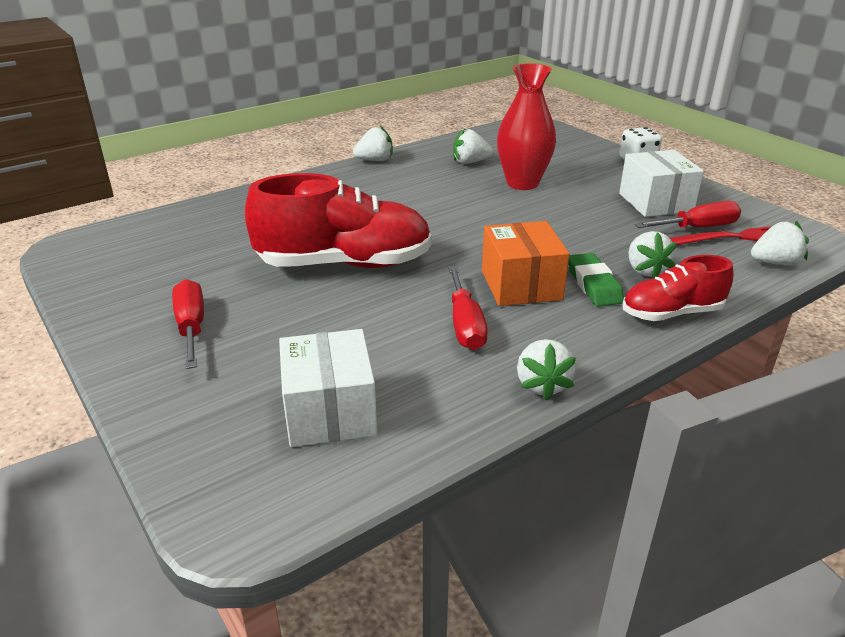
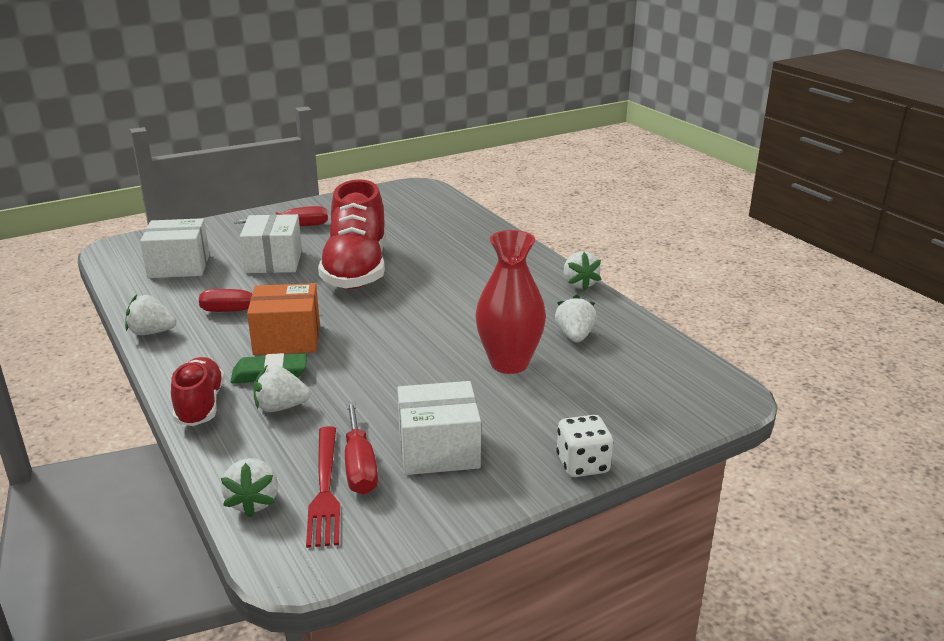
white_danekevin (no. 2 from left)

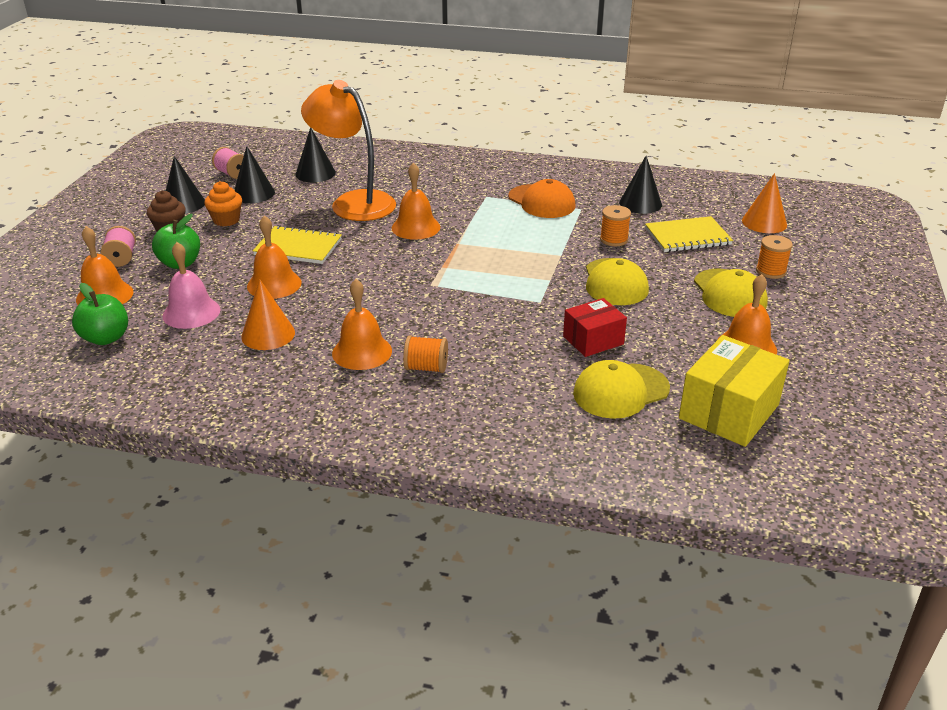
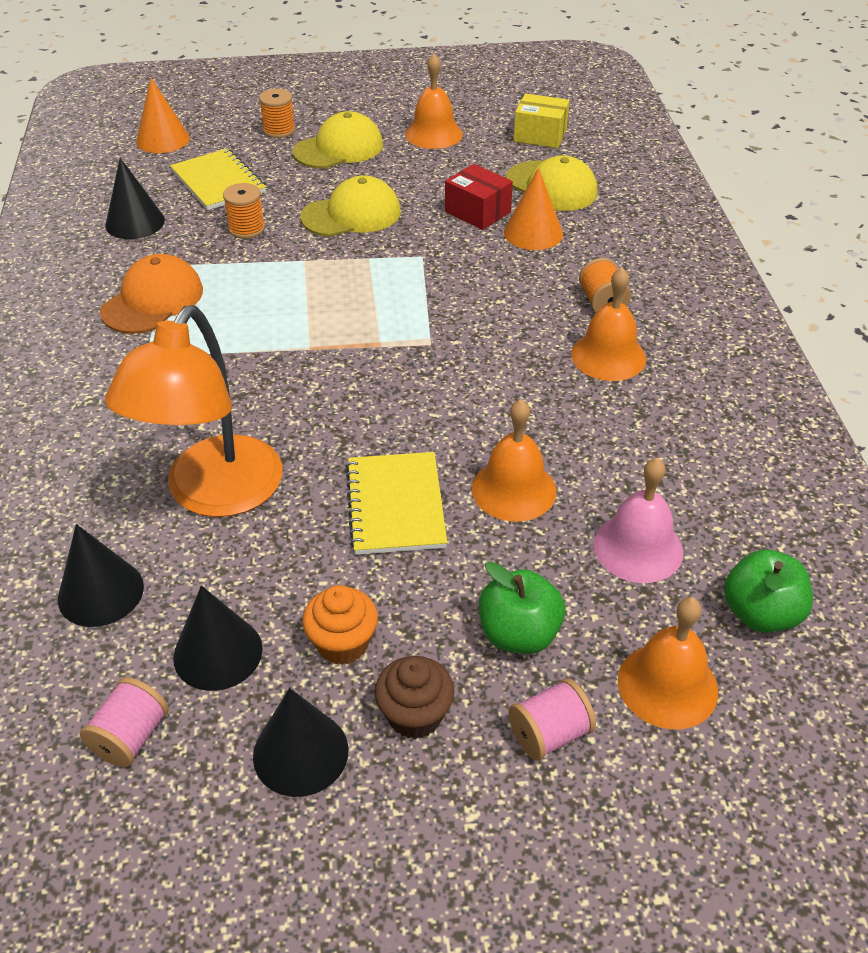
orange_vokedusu (no. 4 from left in the first image)
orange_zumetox (no. 2 from left)
yellow_danekevin

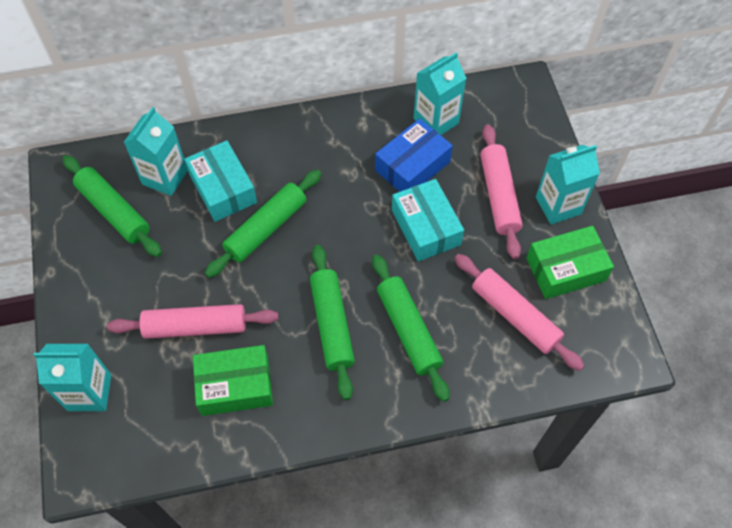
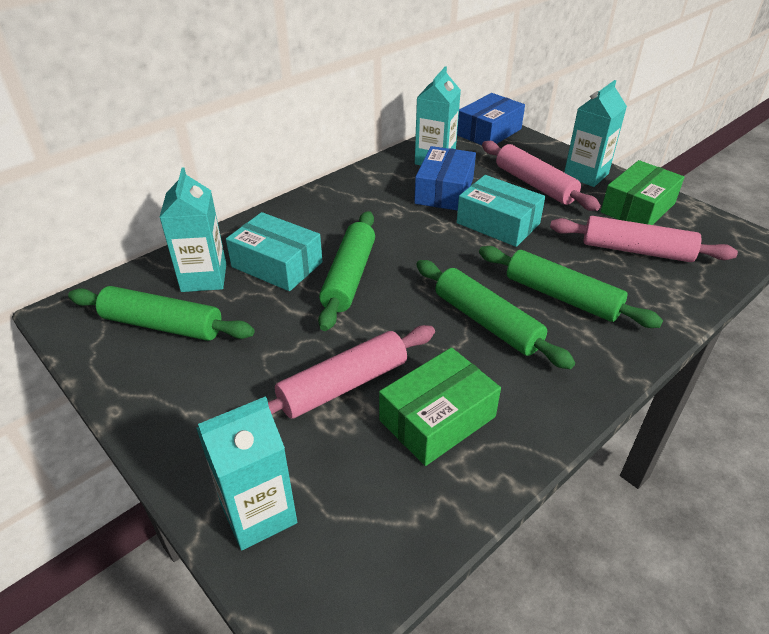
blue_danekevin (no. 2 from left)

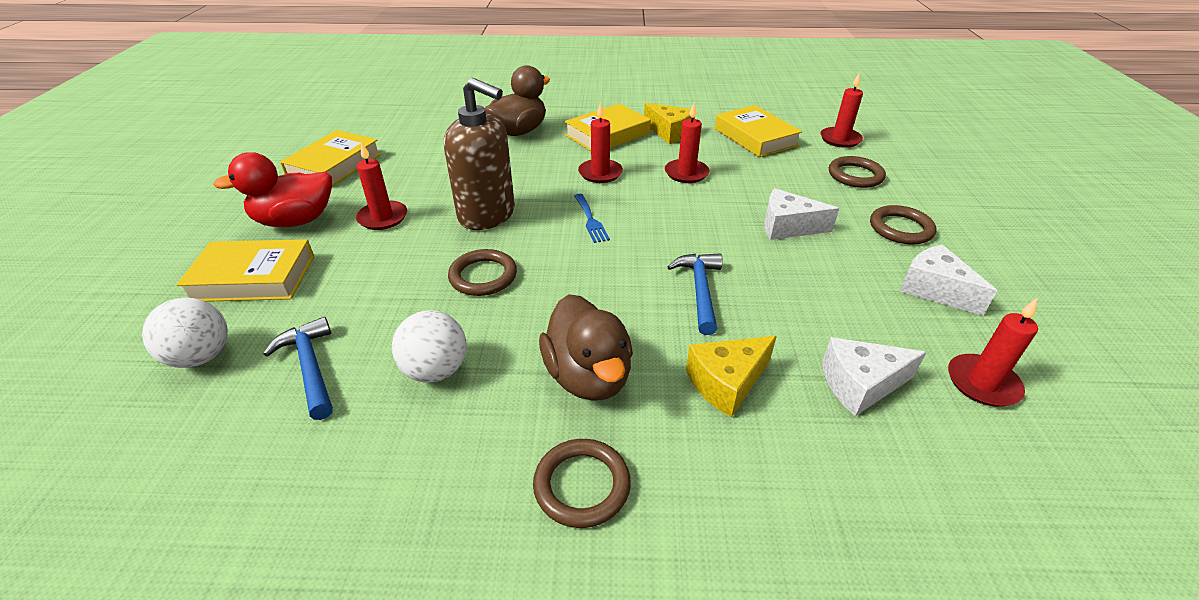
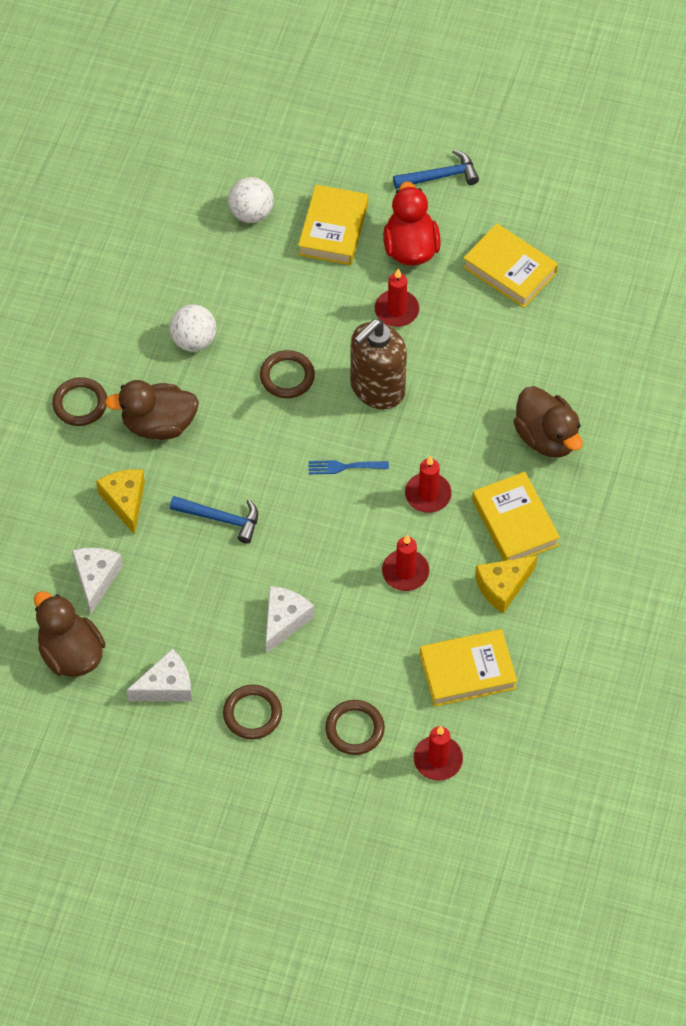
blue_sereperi (no. 2 from left)
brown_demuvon (no. 1 from left)

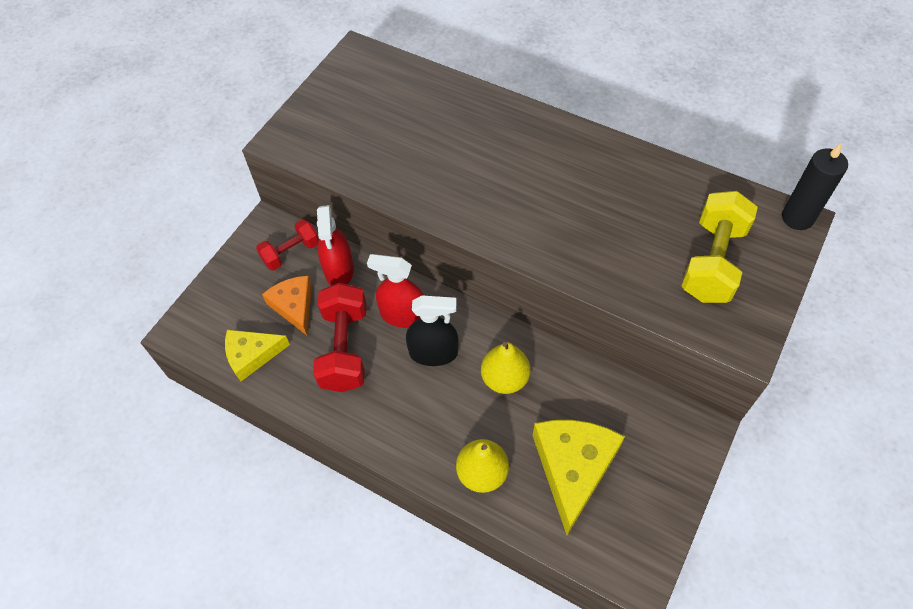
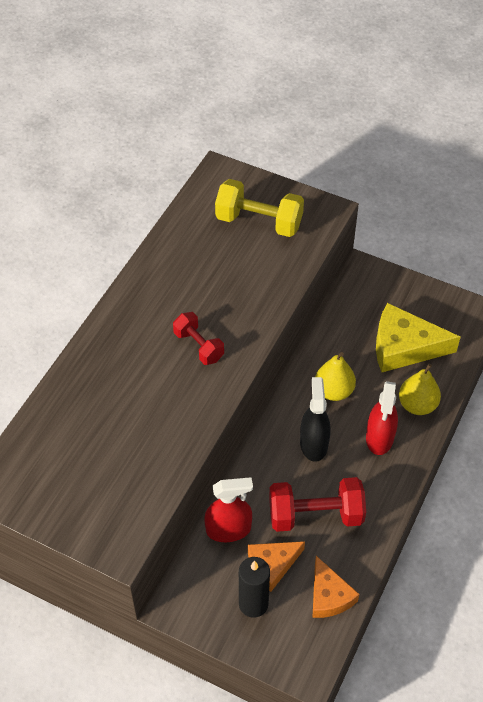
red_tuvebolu (no. 1 from left)
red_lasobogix (no. 2 from left)
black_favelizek
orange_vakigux (no. 2 from left)

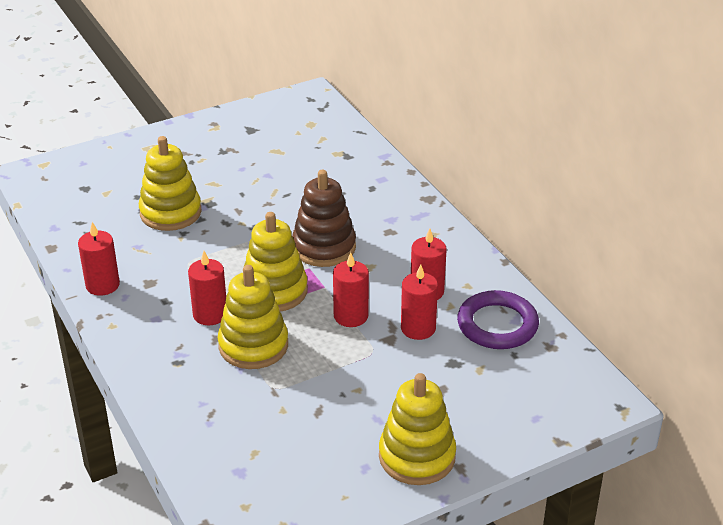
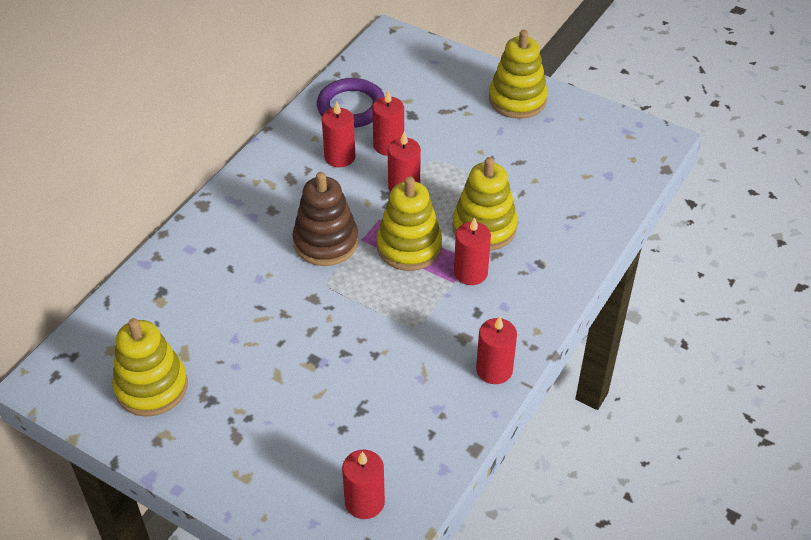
red_favelizek (no. 2 from left)
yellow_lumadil (no. 1 from left)

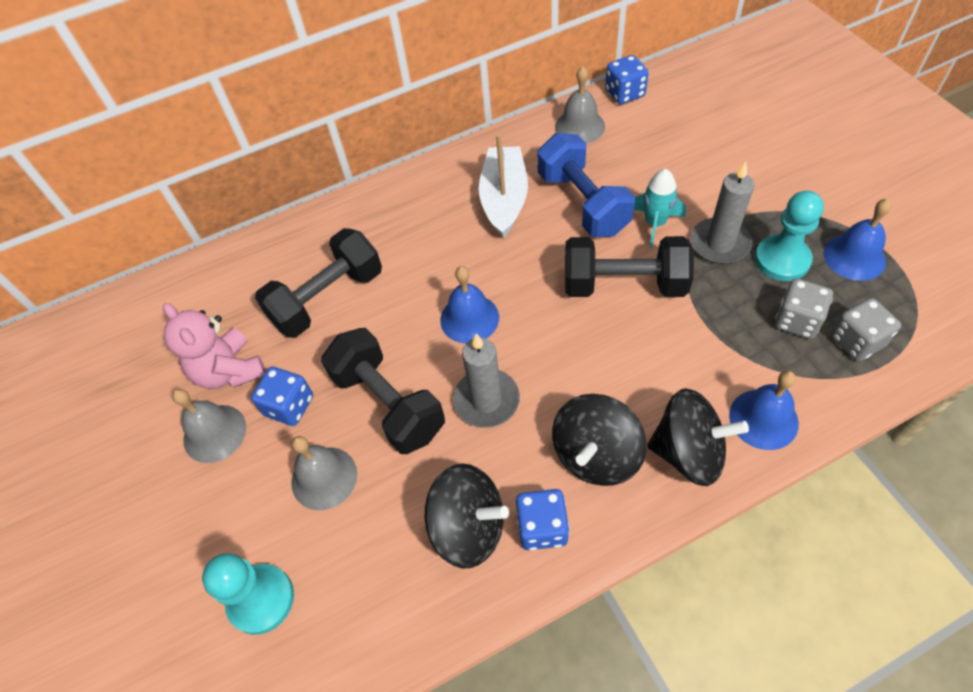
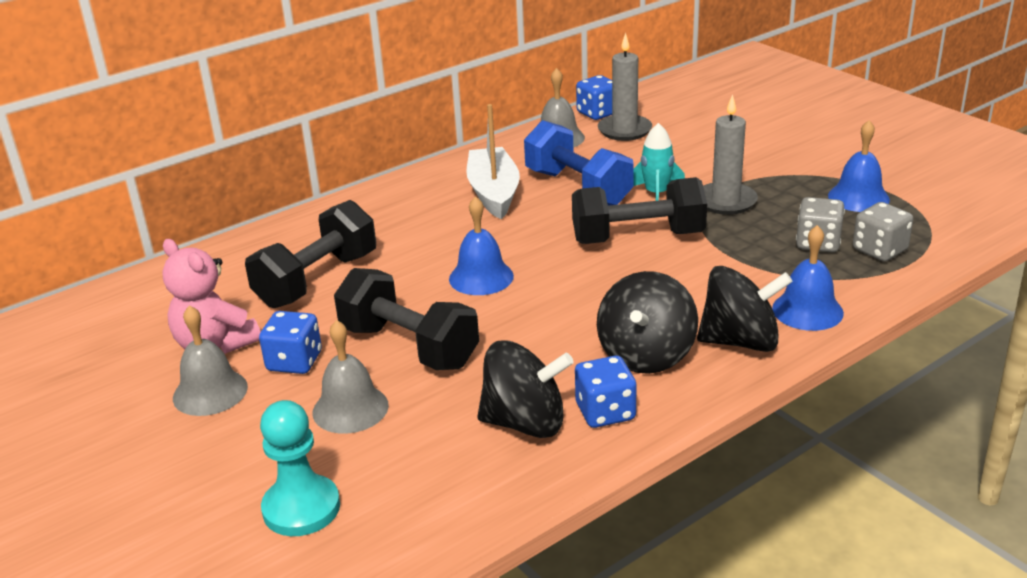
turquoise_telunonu (no. 2 from left in the first image)
grey_favelizek (no. 1 from left)

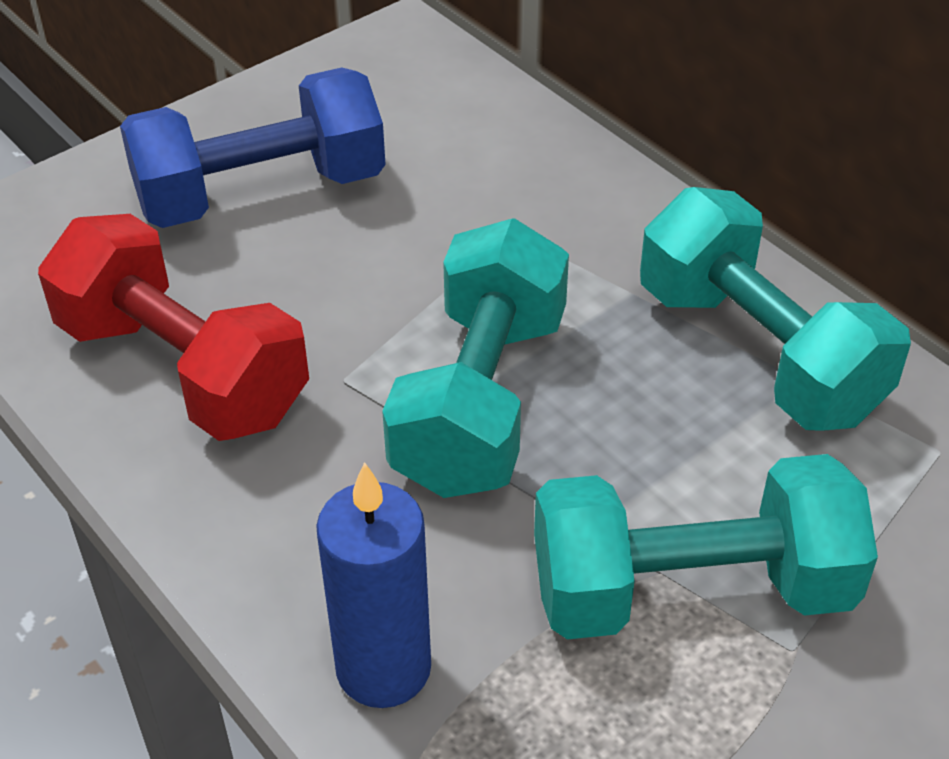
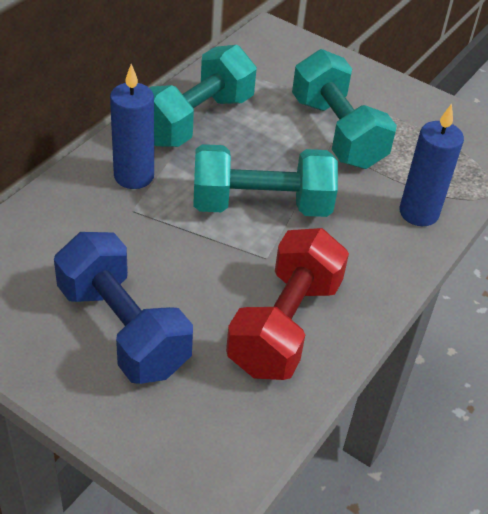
blue_favelizek (no. 1 from left)

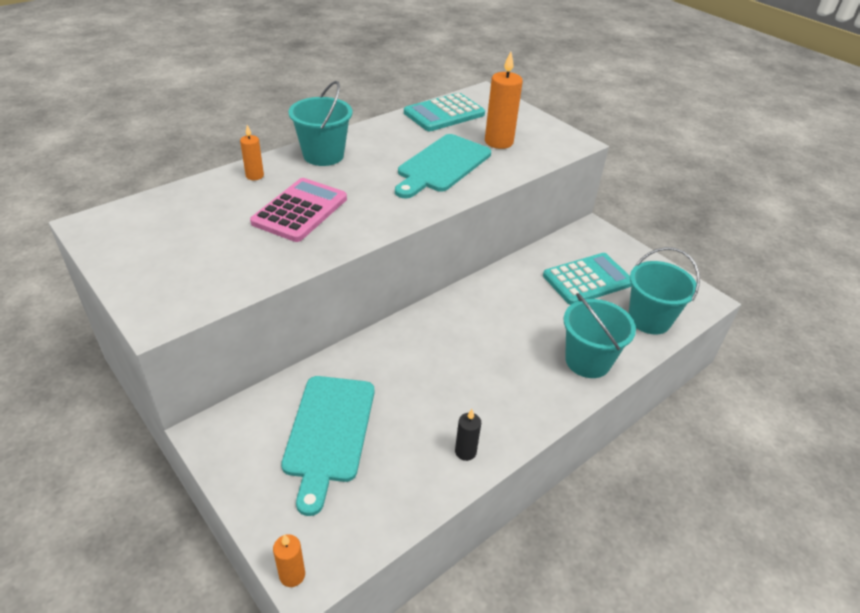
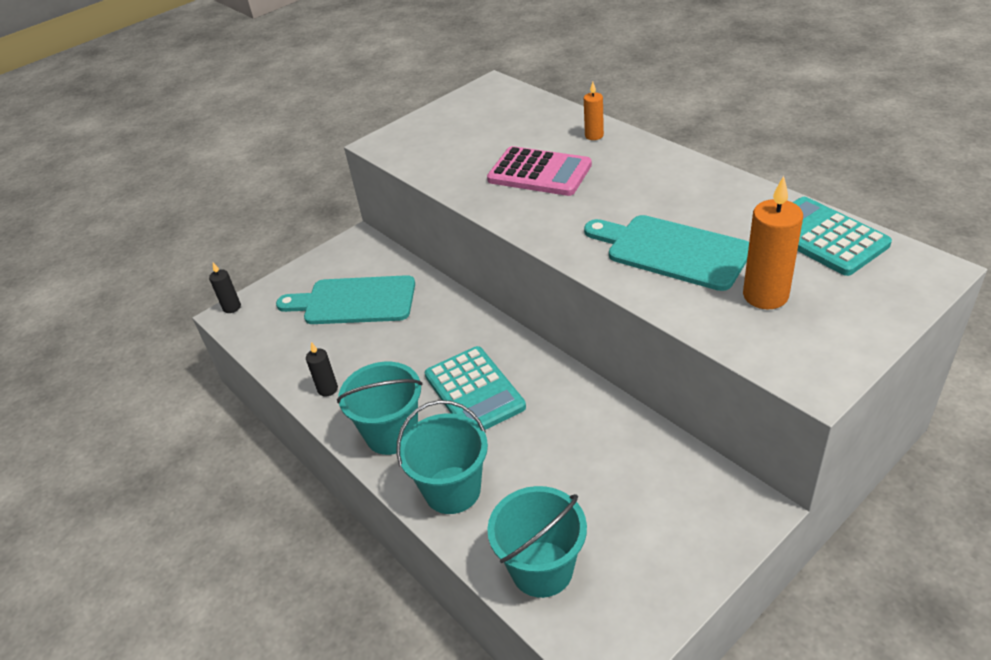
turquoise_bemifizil (no. 1 from left)
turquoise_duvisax (no. 1 from left)
black_favelizek (no. 1 from left)

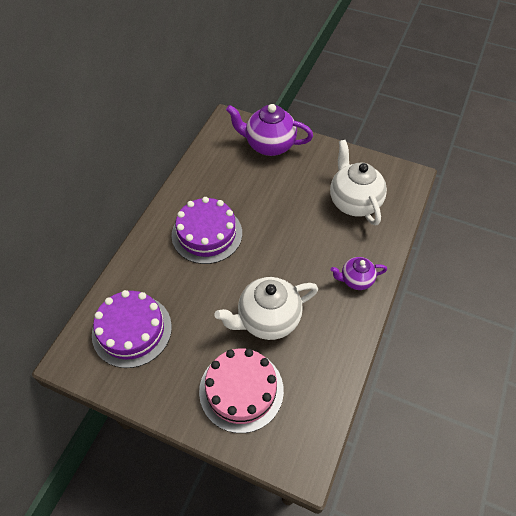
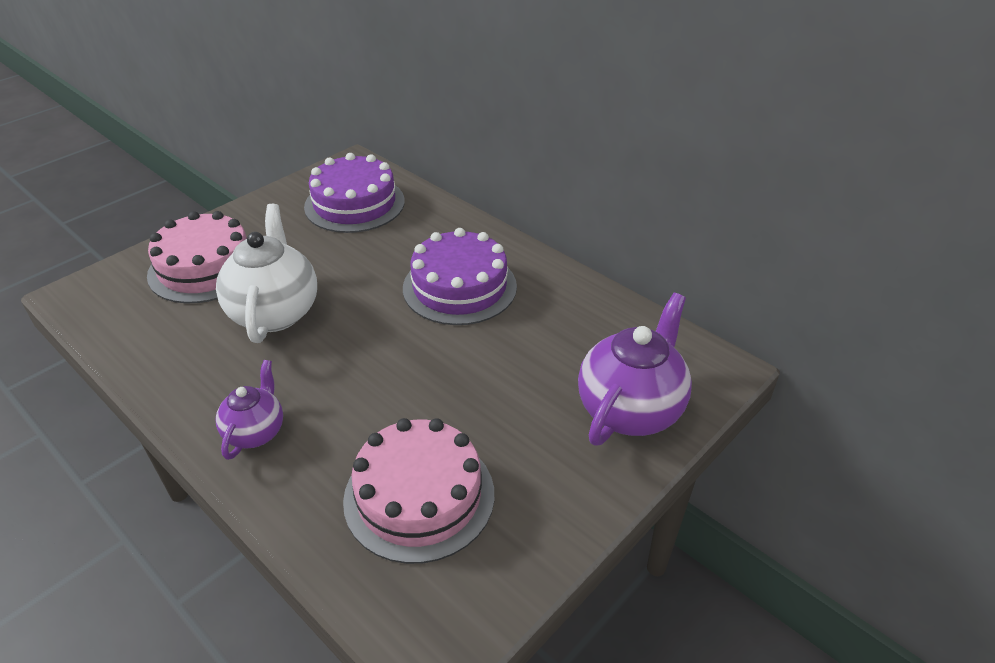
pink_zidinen (no. 2 from left)

